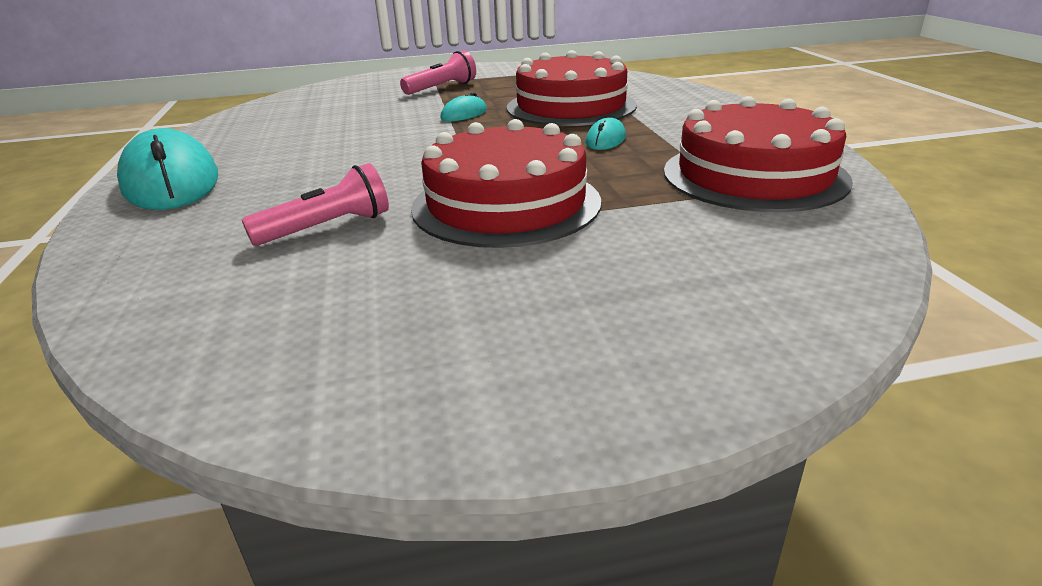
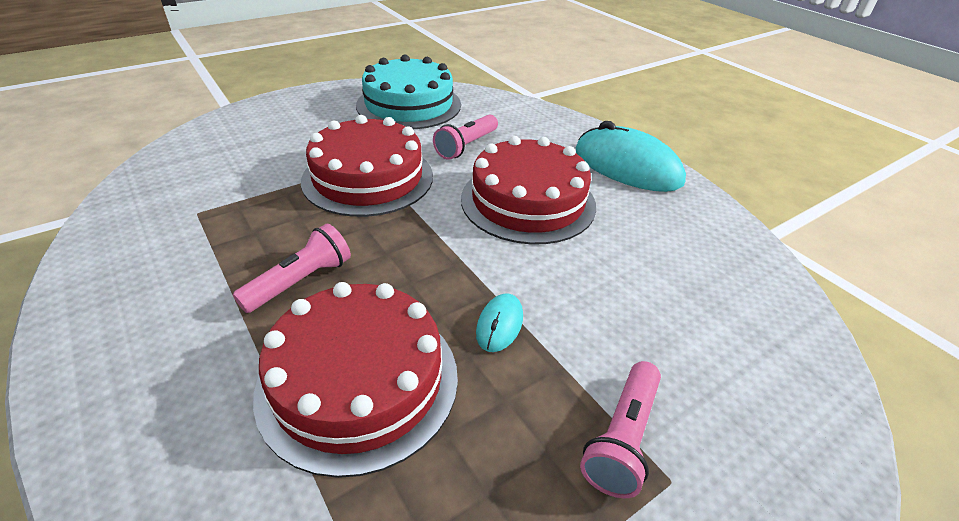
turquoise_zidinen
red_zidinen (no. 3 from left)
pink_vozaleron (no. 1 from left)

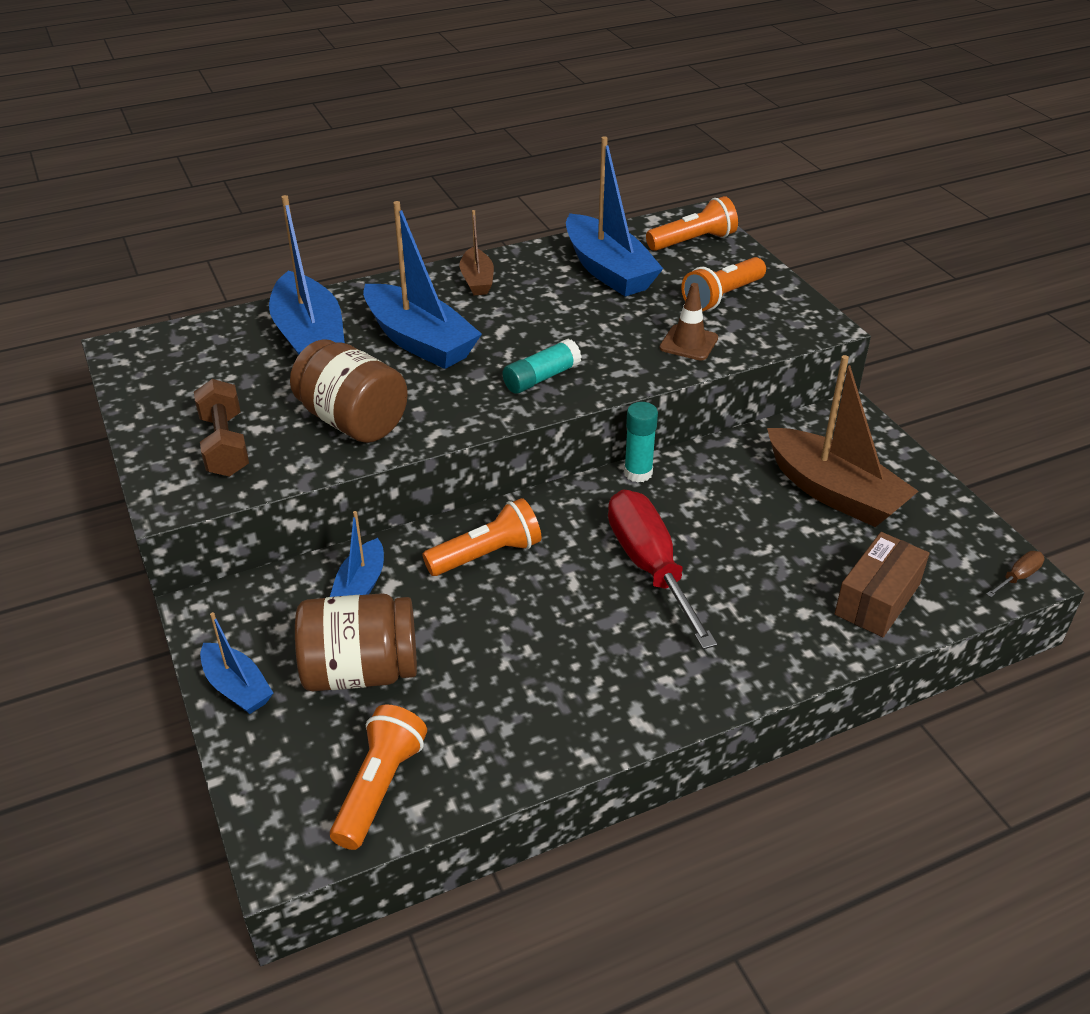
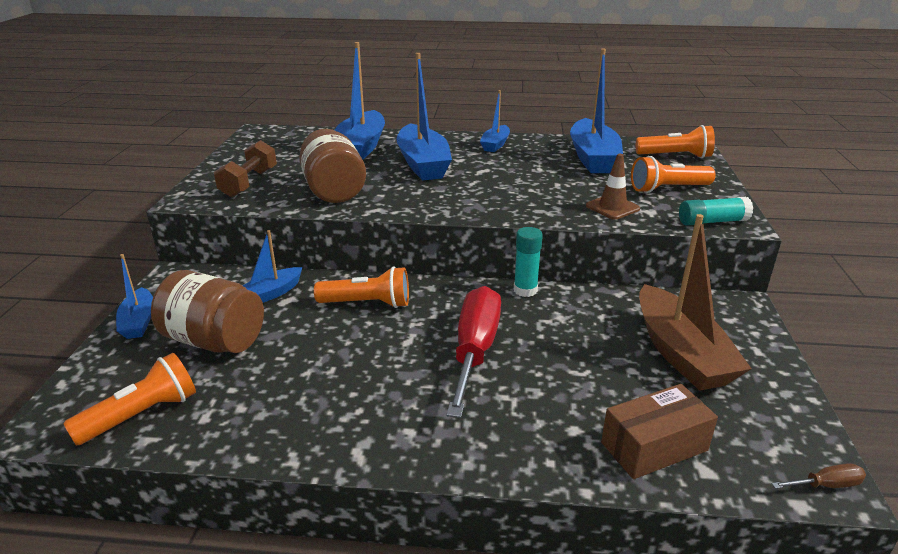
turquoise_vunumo (no. 2 from left)
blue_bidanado (no. 5 from left)

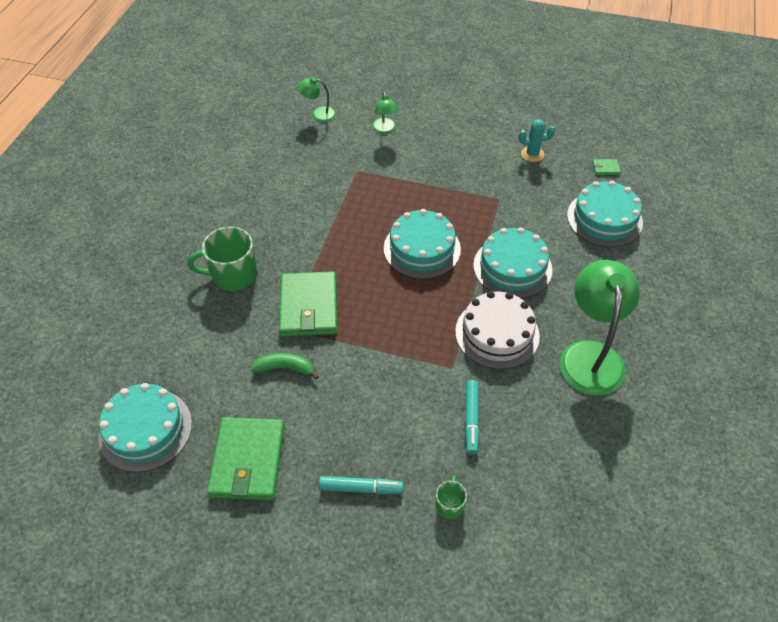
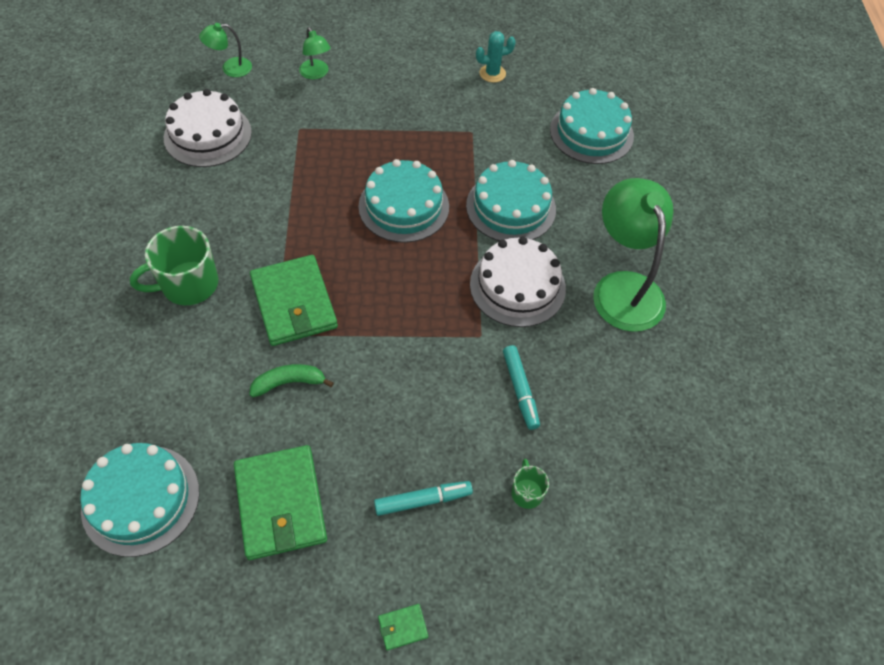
white_zidinen (no. 1 from left)
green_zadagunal (no. 3 from left)

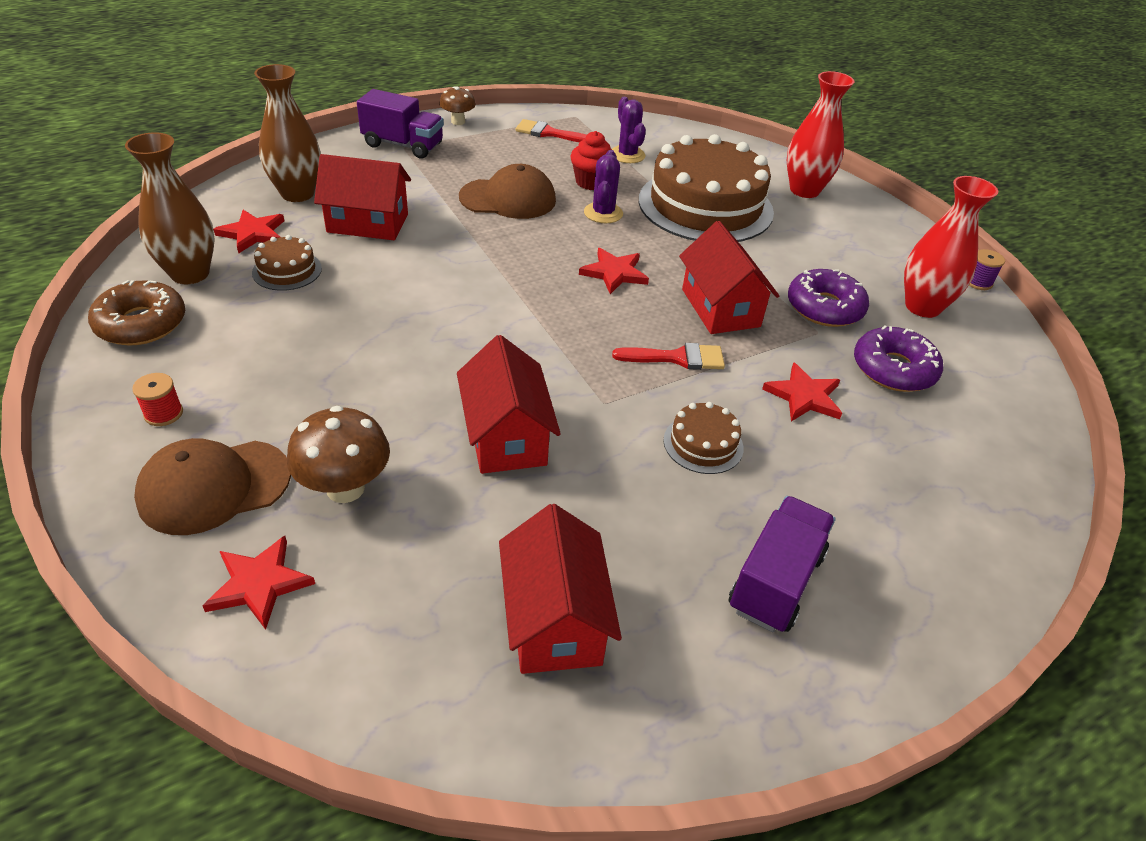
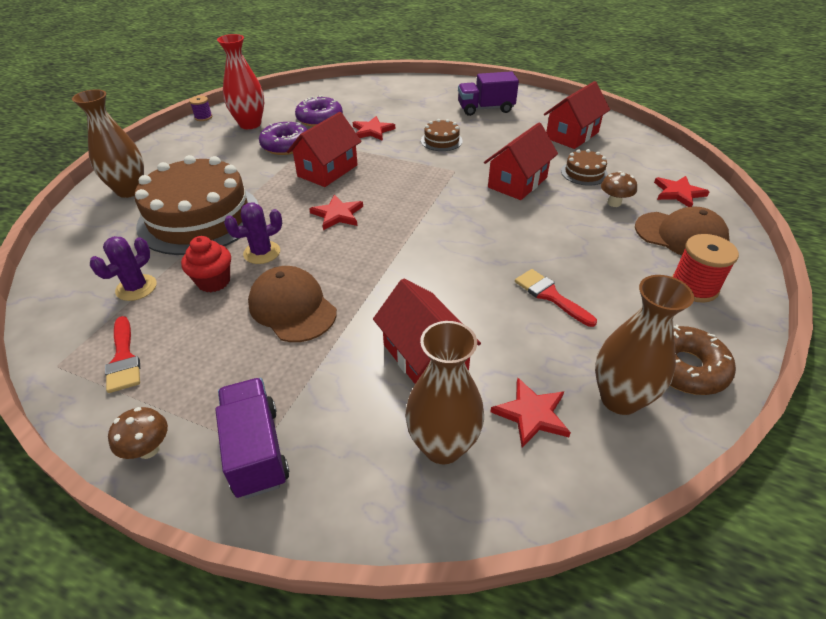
brown_zidinen (no. 3 from left)
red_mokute (no. 2 from left)
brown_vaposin (no. 1 from left)
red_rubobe
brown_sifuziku (no. 2 from left)

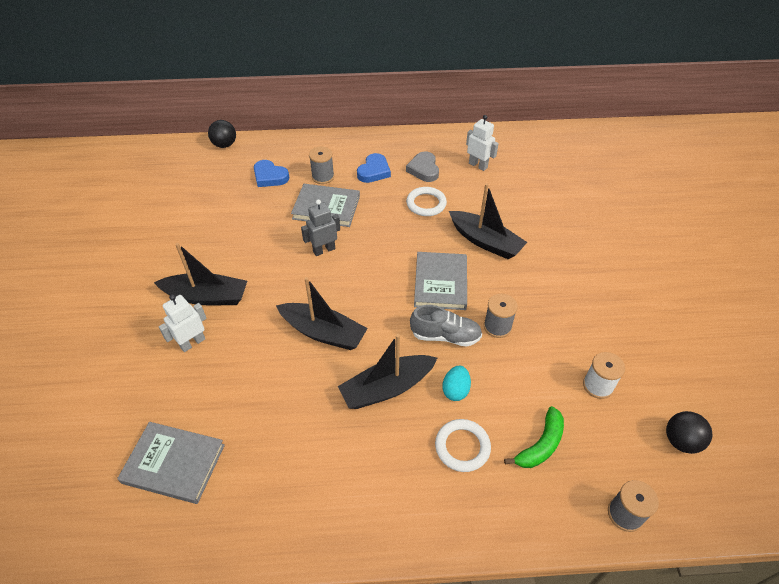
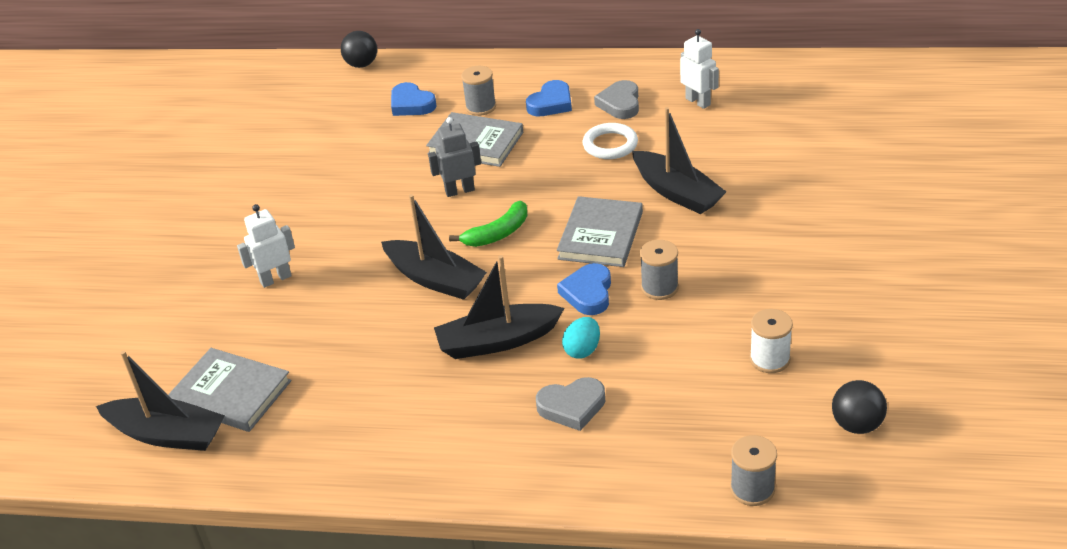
black_bidanado (no. 1 from left)
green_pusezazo
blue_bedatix (no. 3 from left)
grey_bedatix (no. 1 from left)

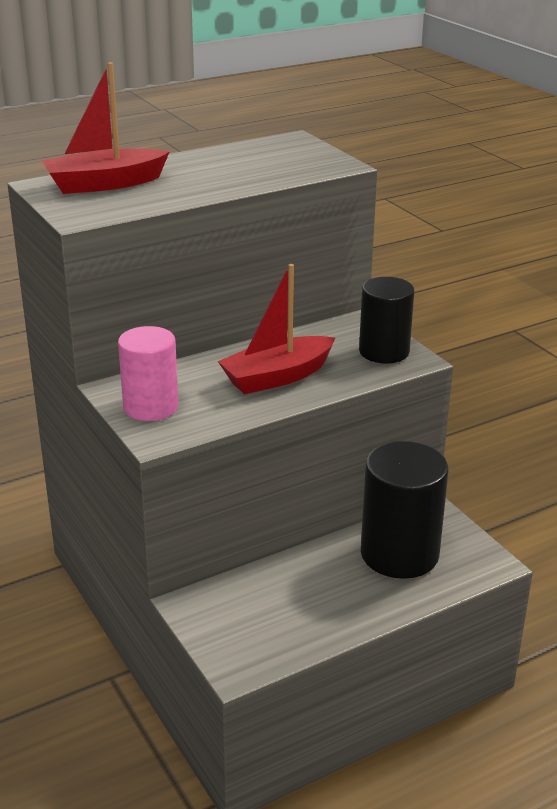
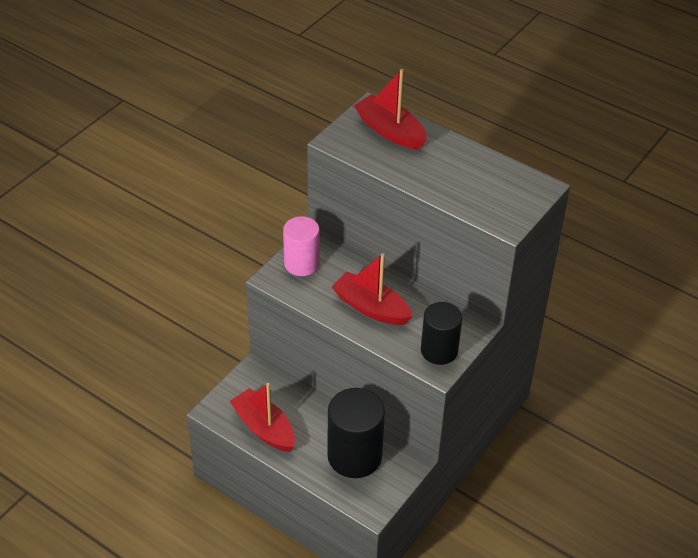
red_bidanado (no. 1 from left)

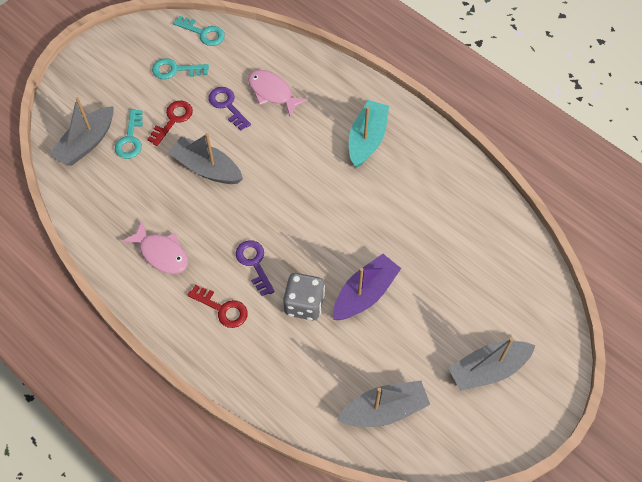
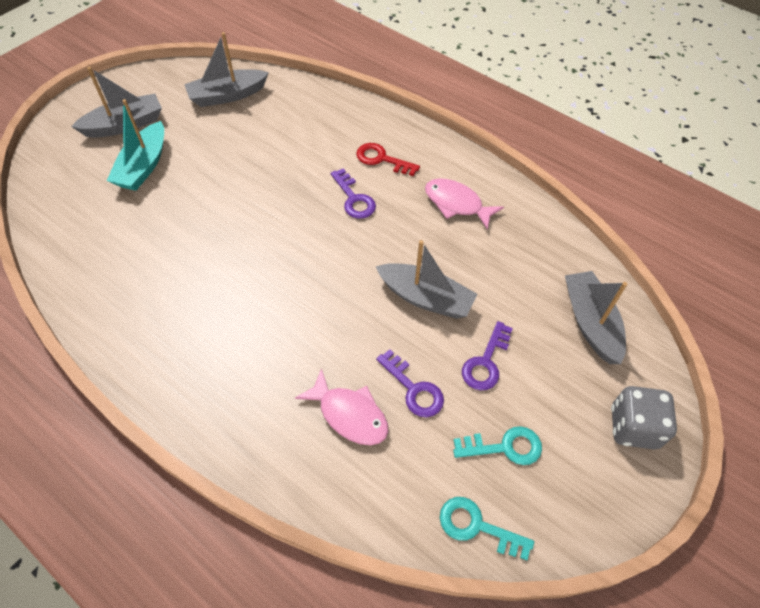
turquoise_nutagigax (no. 1 from left in the first image)
purple_bidanado
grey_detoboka
turquoise_bidanado
purple_nutagigax (no. 3 from left)
grey_bidanado (no. 4 from left)

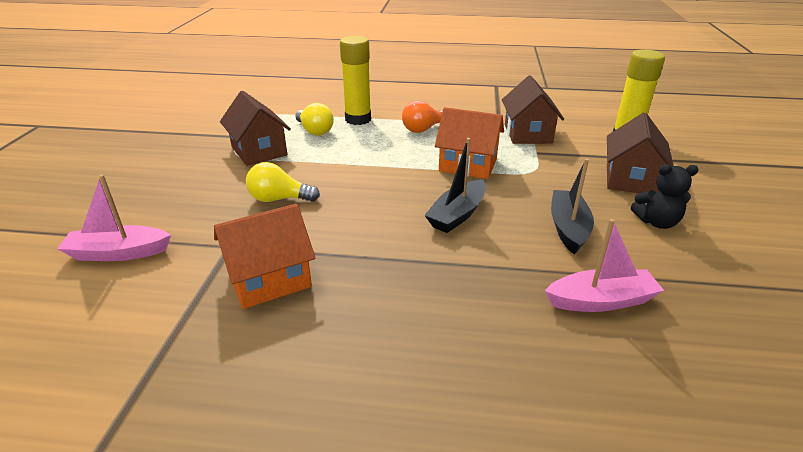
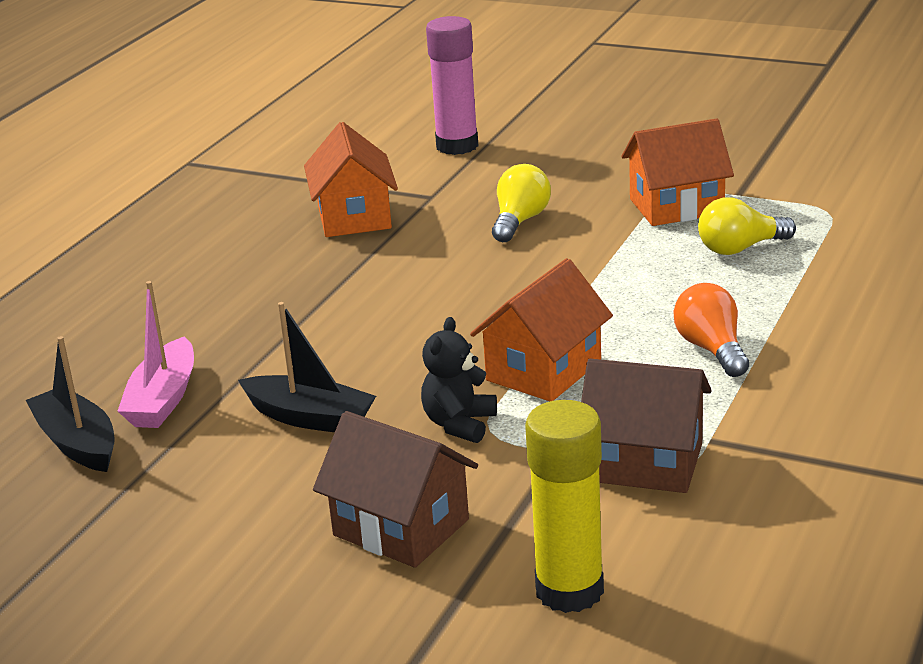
yellow_vunumo (no. 1 from left in the first image)
black_bidanado (no. 1 from left)
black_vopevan
pink_vunumo
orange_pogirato (no. 3 from left)

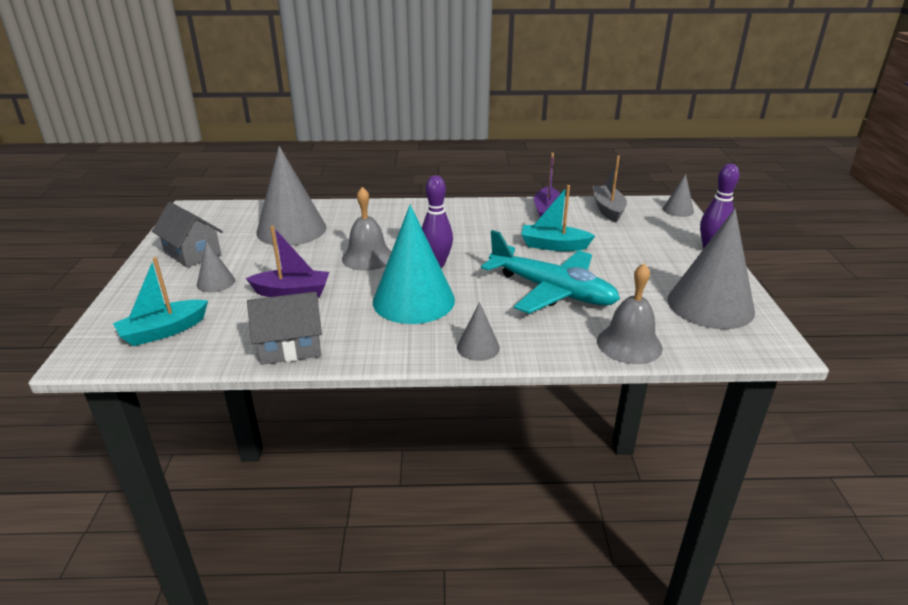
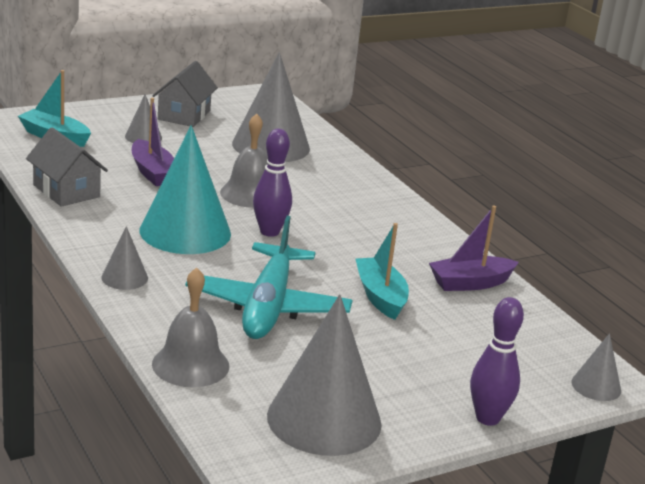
grey_bidanado

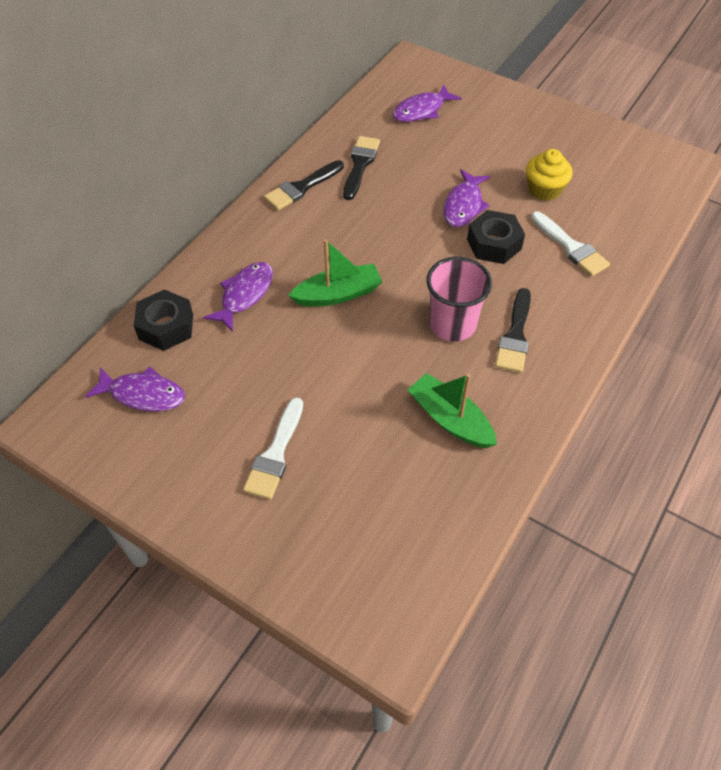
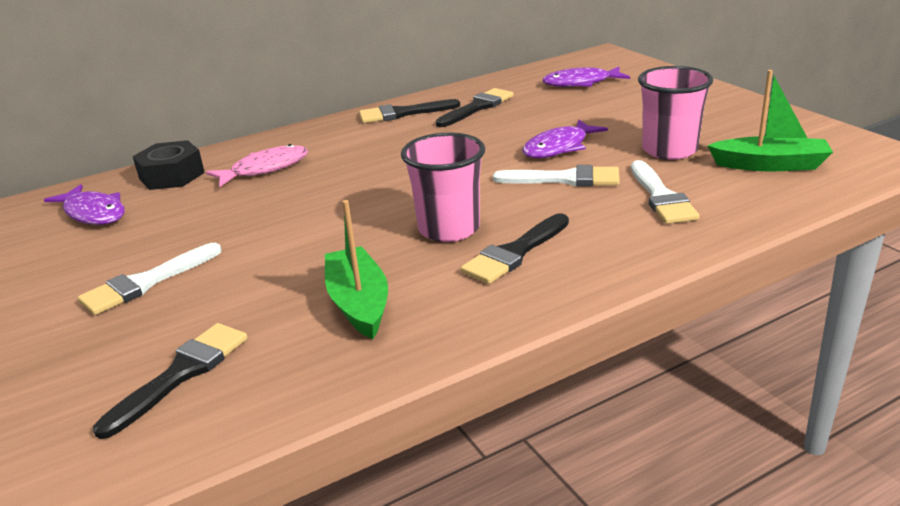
black_mokute (no. 1 from left)
green_bidanado (no. 2 from left)
white_mokute (no. 2 from left)
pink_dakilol (no. 2 from left)
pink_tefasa

